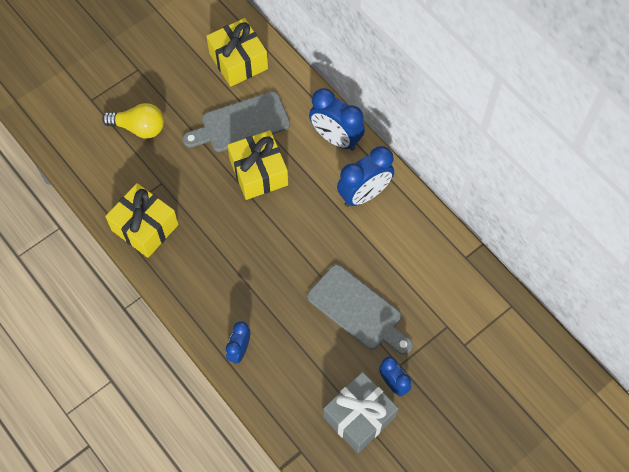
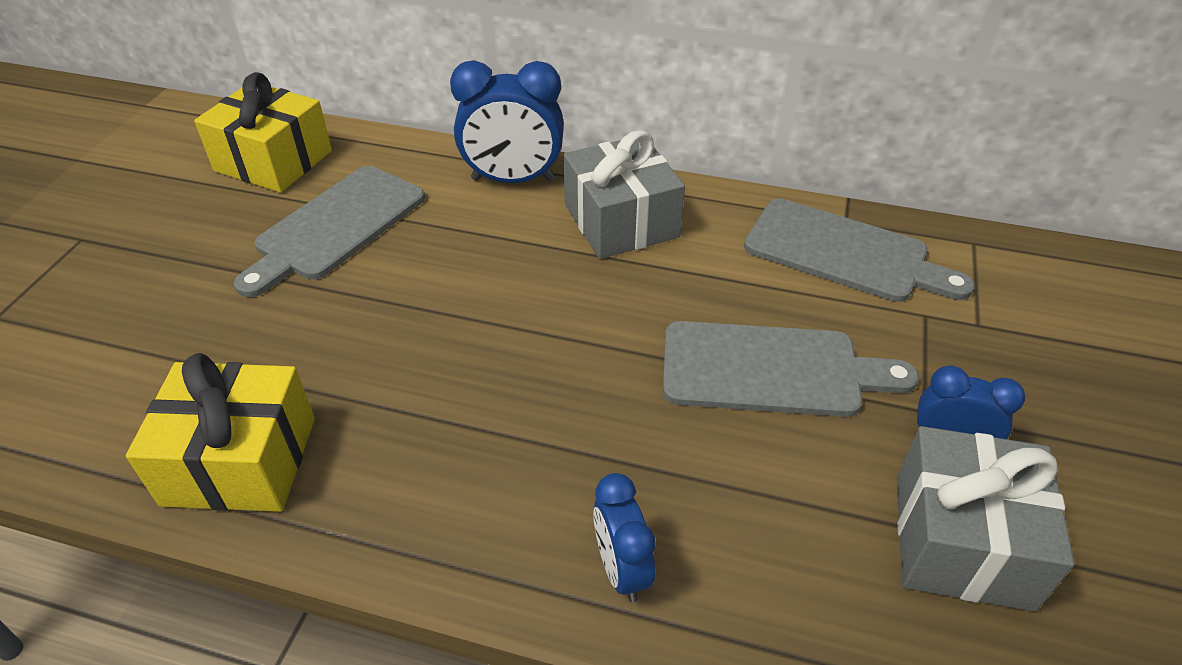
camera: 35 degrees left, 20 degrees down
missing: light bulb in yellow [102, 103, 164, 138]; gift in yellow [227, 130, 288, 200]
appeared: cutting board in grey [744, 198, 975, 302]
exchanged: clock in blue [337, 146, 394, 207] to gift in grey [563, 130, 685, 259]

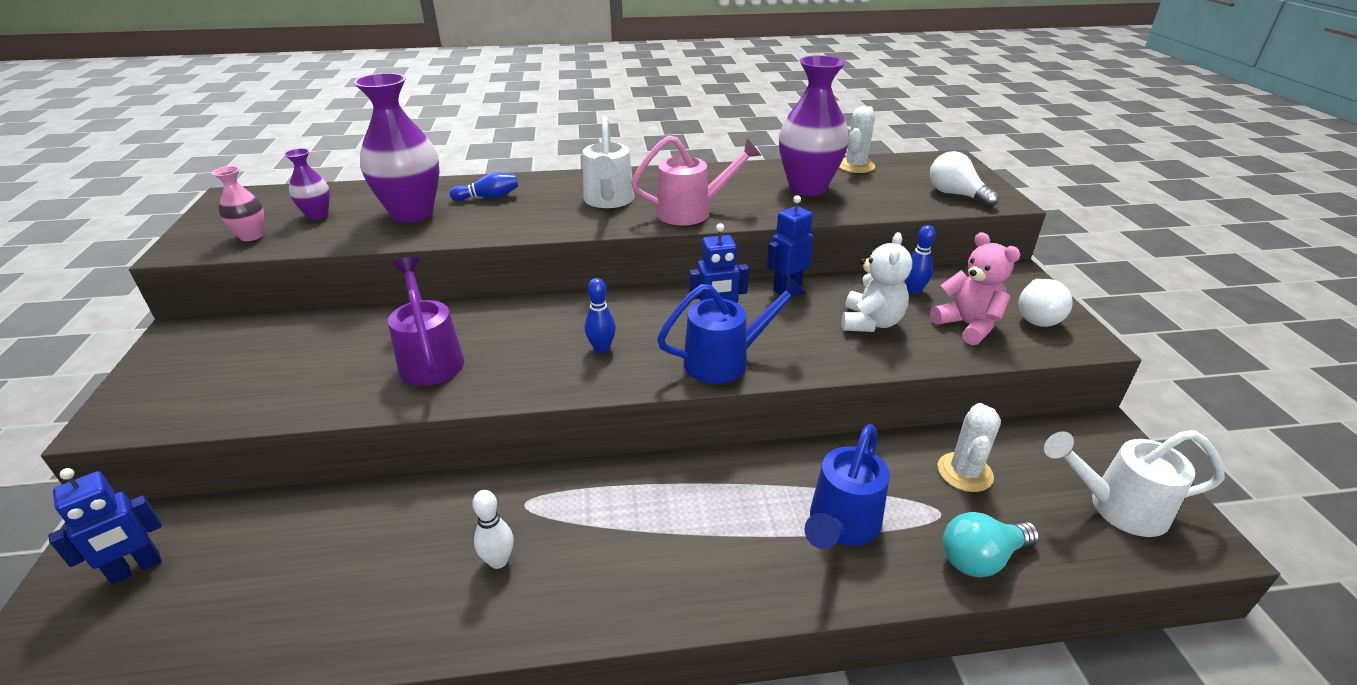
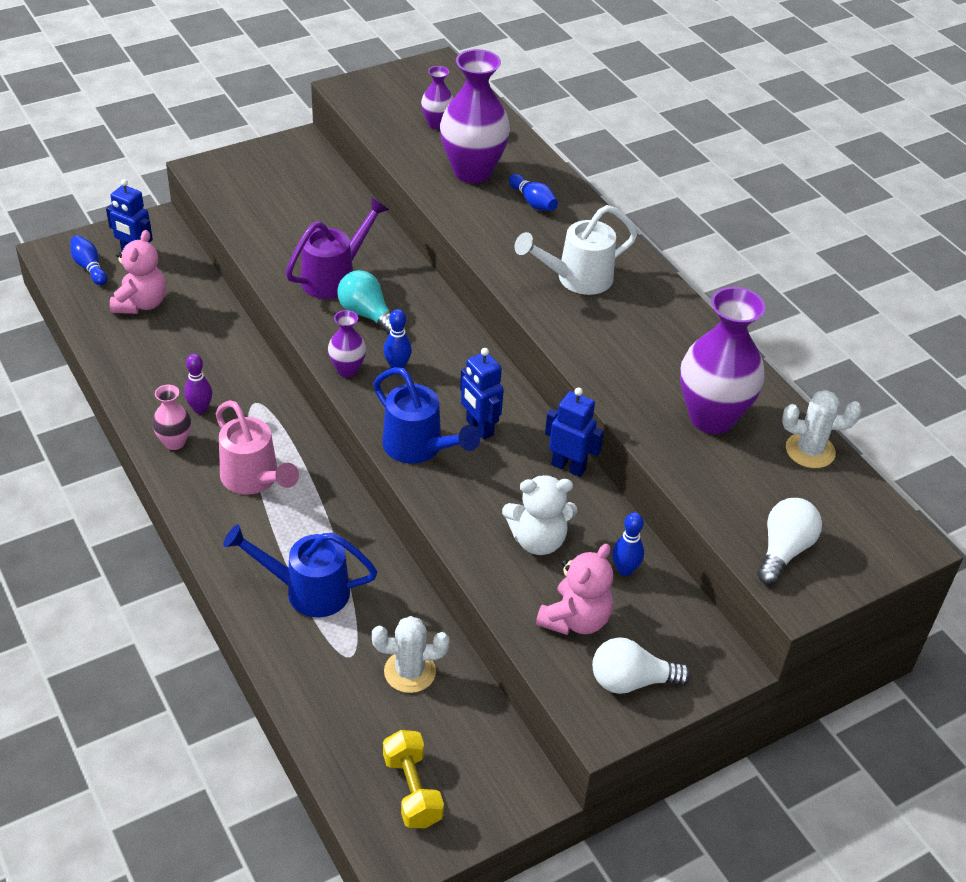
camera: 65 degrees right, 10 degrees up
appeared: teddy bear in pink [110, 230, 166, 314]; bowling pin in blue [70, 235, 107, 286]; vase in purple [328, 310, 366, 377]
relocated: watering can in pink [631, 135, 762, 226] to [216, 400, 299, 495]; vase in pink [212, 166, 264, 241] to [152, 385, 191, 450]; light bulb in turquoise [943, 512, 1039, 577] to [337, 270, 391, 335]
exchanged: watering can in white [1044, 430, 1225, 537] to dumbbell in yellow [383, 730, 444, 828]
colour: bowling pin in white [472, 490, 514, 569] to bowling pin in purple [184, 354, 212, 414]

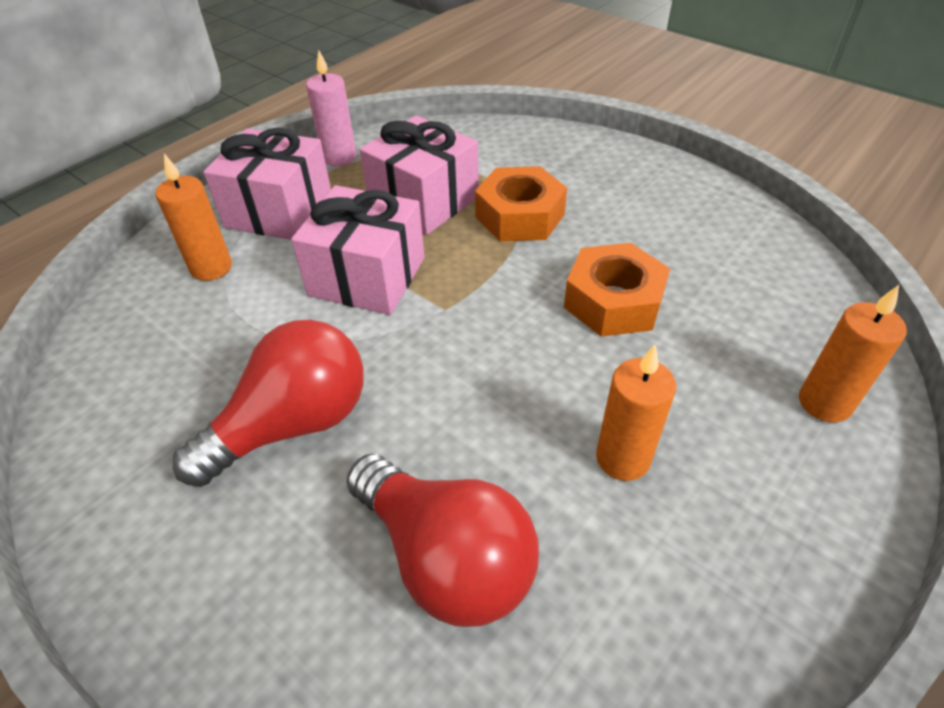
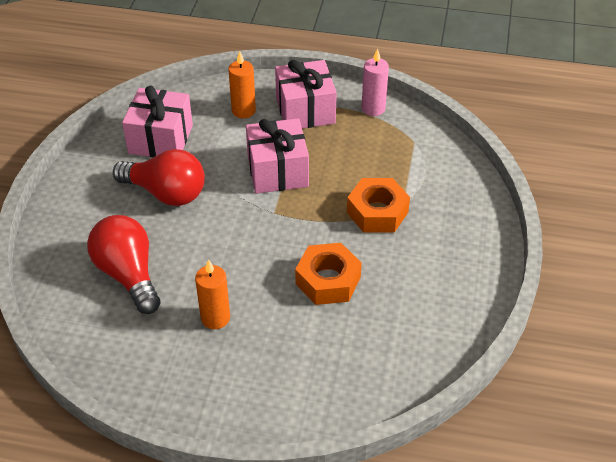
camera: 60 degrees right, 0 degrees up
missing: candle in orange [799, 285, 907, 423]
relocated: gift in pink [360, 115, 479, 235] to [122, 86, 193, 157]
spun: light bulb in red [347, 454, 539, 627] = [87, 215, 161, 314] 135 degrees clockwise

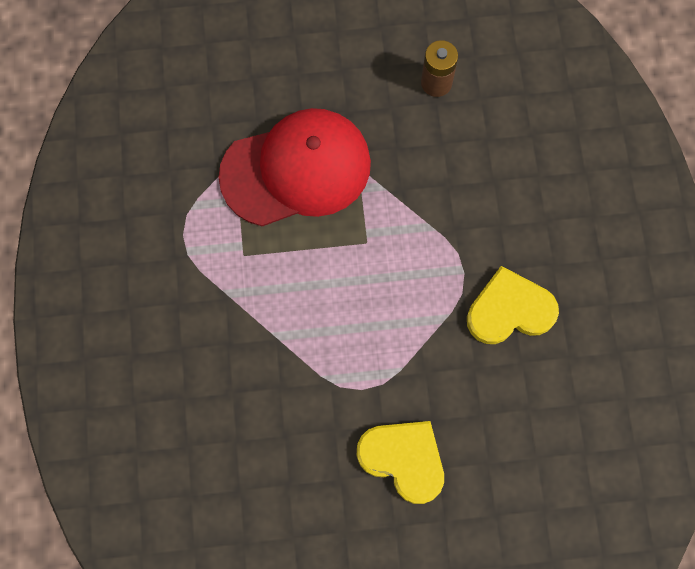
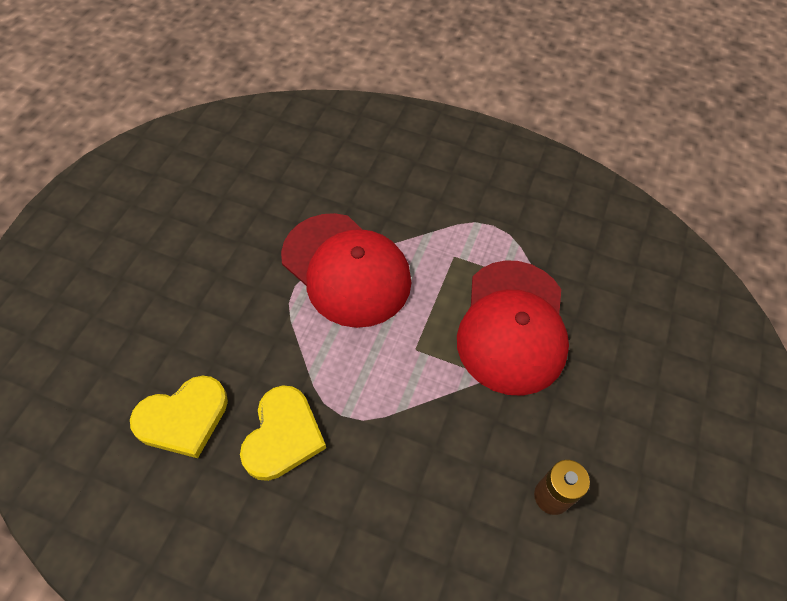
camera: 115 degrees right, 15 degrees down
appeared: cap in red [281, 213, 411, 328]
relocated: heart in yellow [357, 421, 444, 504] to [130, 376, 228, 458]

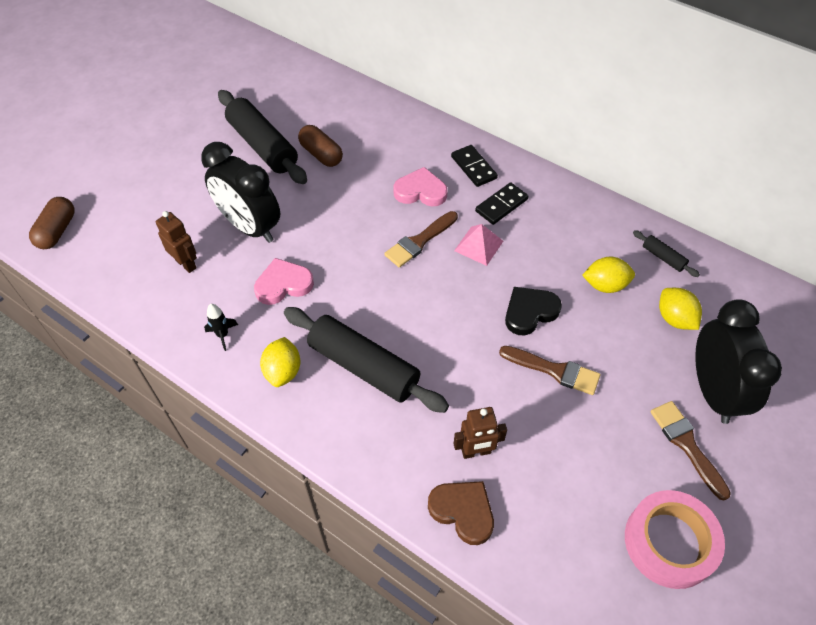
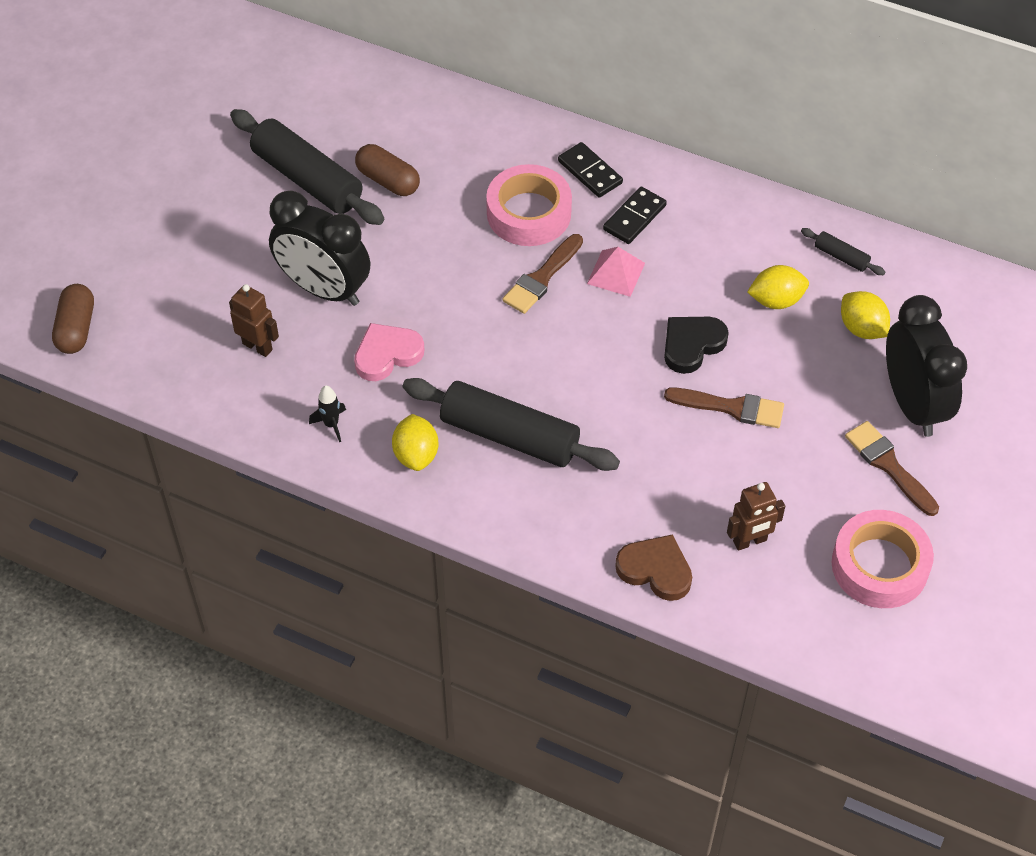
camera: 10 degrees left, 0 degrees up
relocated: robot in brown [453, 407, 507, 459] to [727, 482, 785, 551]
exchanged: heart in pink [393, 167, 447, 206] to tape in pink [486, 164, 572, 246]

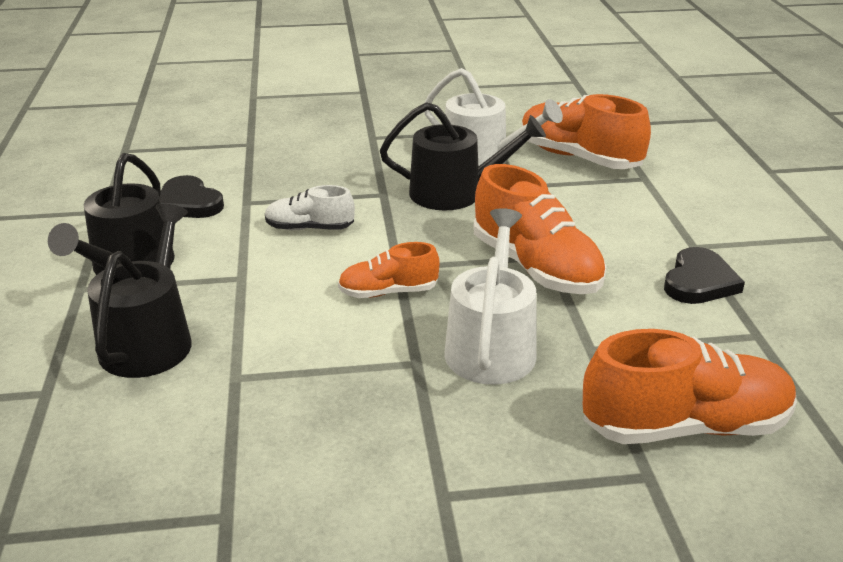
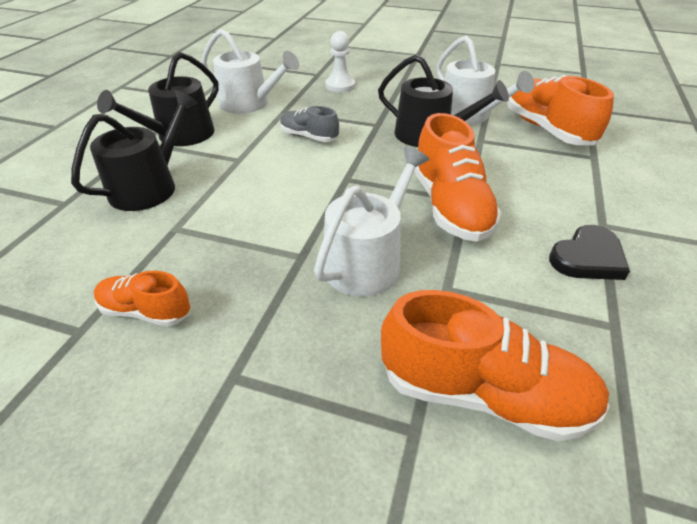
camera: 25 degrees right, 10 degrees up
appeared: pawn in white [325, 31, 355, 92]
relocated: shoe in orange [338, 242, 440, 298] to [94, 271, 190, 326]
exchanged: heart in black [160, 175, 224, 218] to watering can in white [201, 29, 299, 114]
colour: shoe in white [265, 185, 355, 230] to shoe in grey [280, 106, 339, 142]

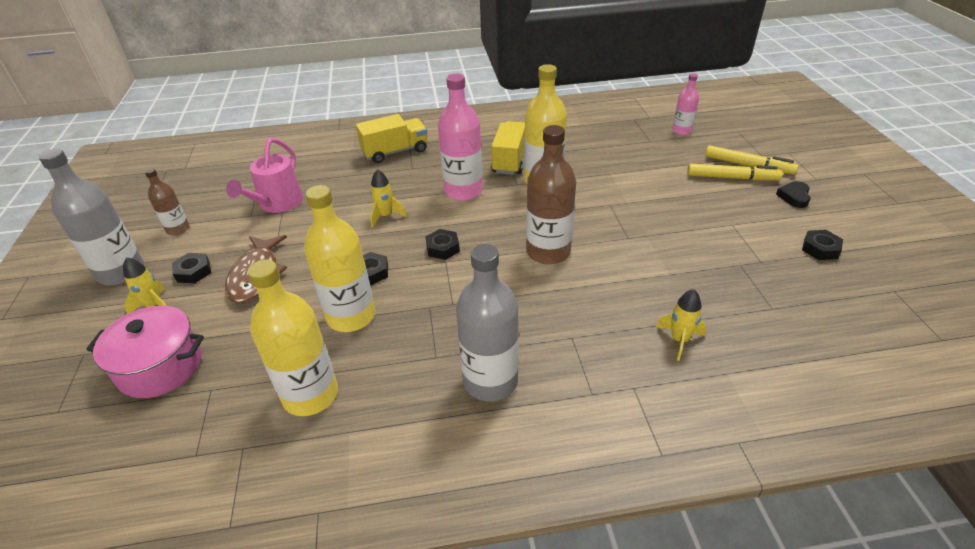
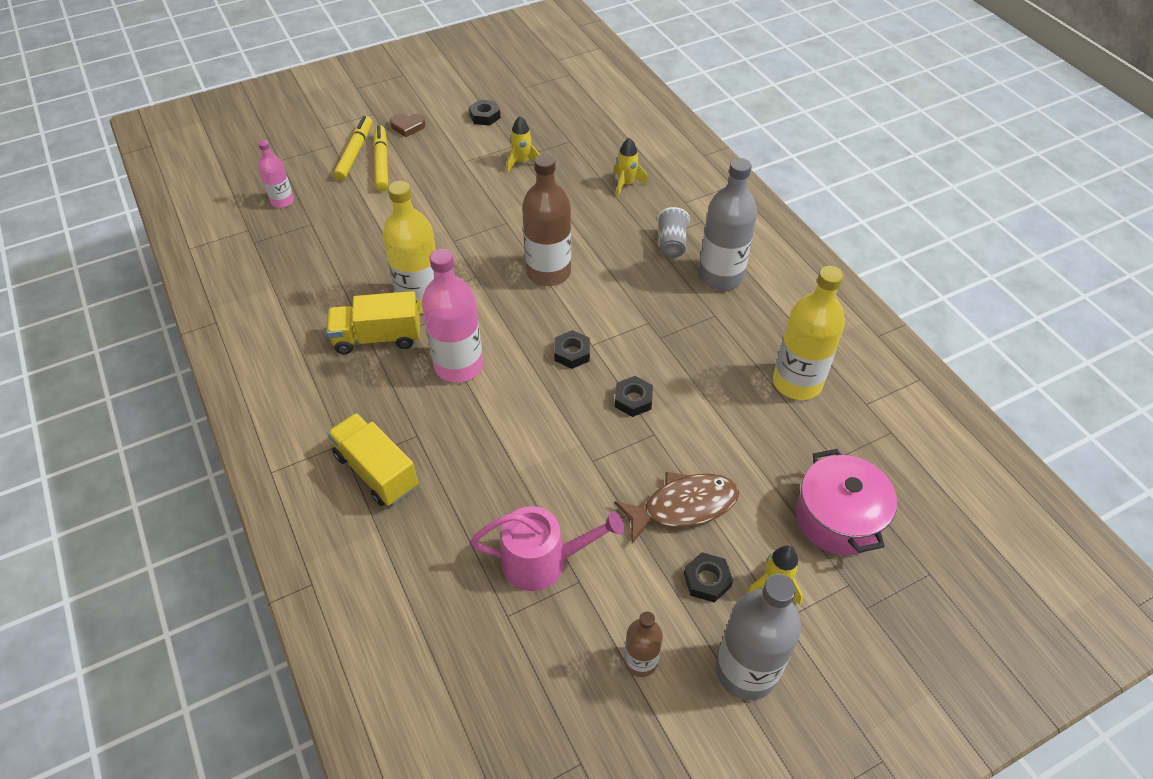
camera: 110 degrees left, 10 degrees up
missing: bottle in yellow [304, 185, 375, 332]
appeared: cup in grey [657, 207, 690, 258]
relocated: rocket in yellow [370, 169, 407, 228] to [507, 116, 540, 172]
colour: heart in black [776, 181, 811, 208] to heart in brown [390, 114, 426, 137]

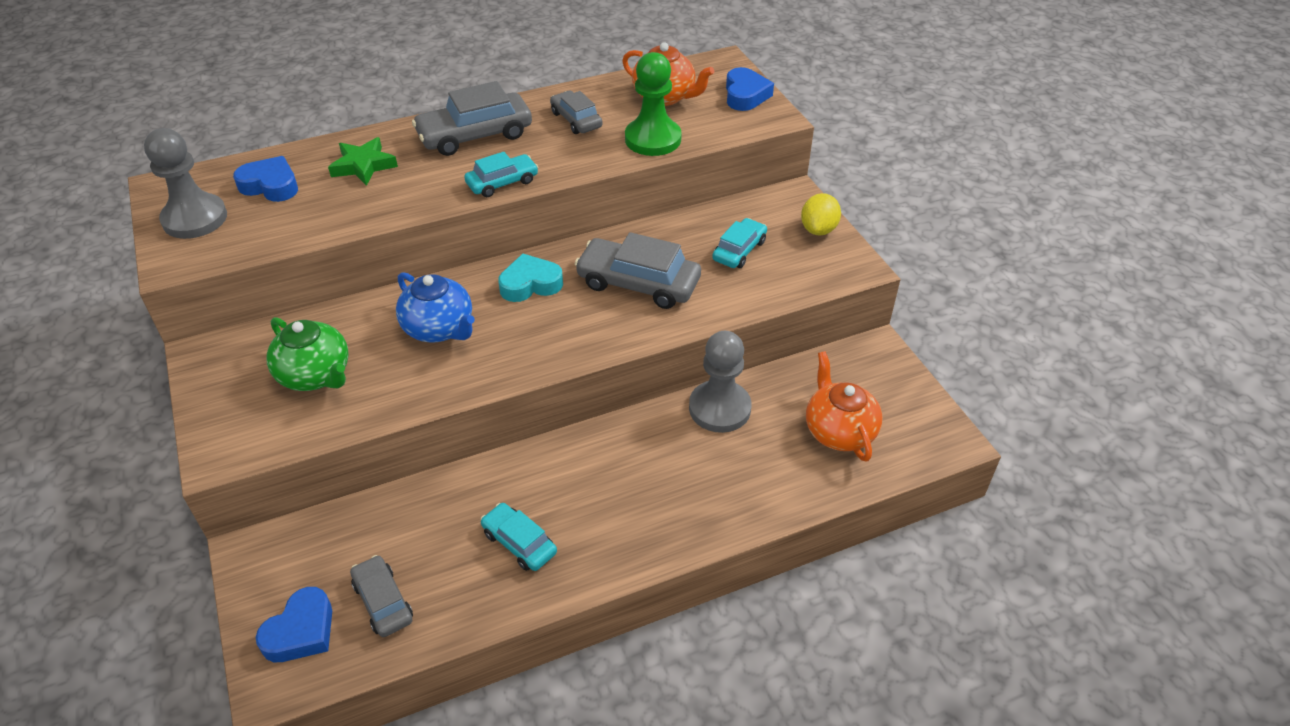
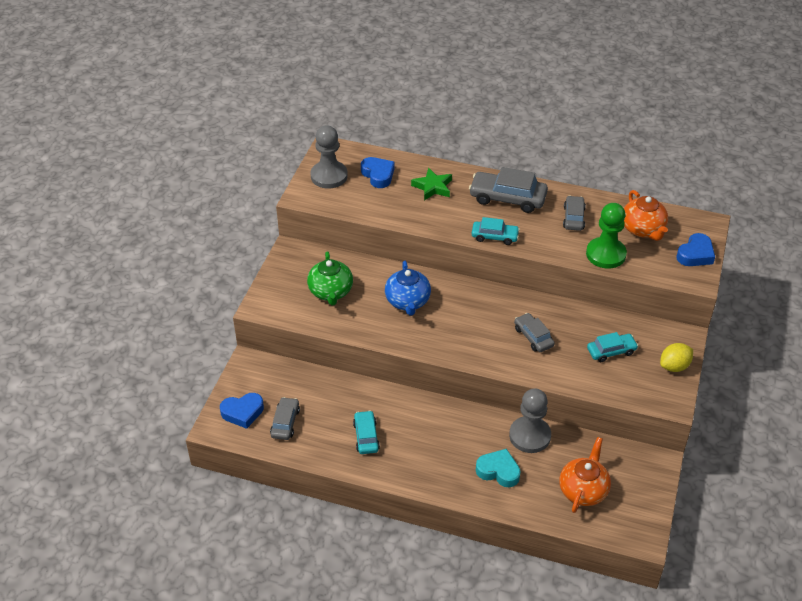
camera: 40 degrees right, 0 degrees up
relocated: heart in turquoise [498, 254, 563, 302] to [476, 449, 521, 487]
size: car in grey [575, 232, 701, 309] = [514, 313, 555, 352] x0.60

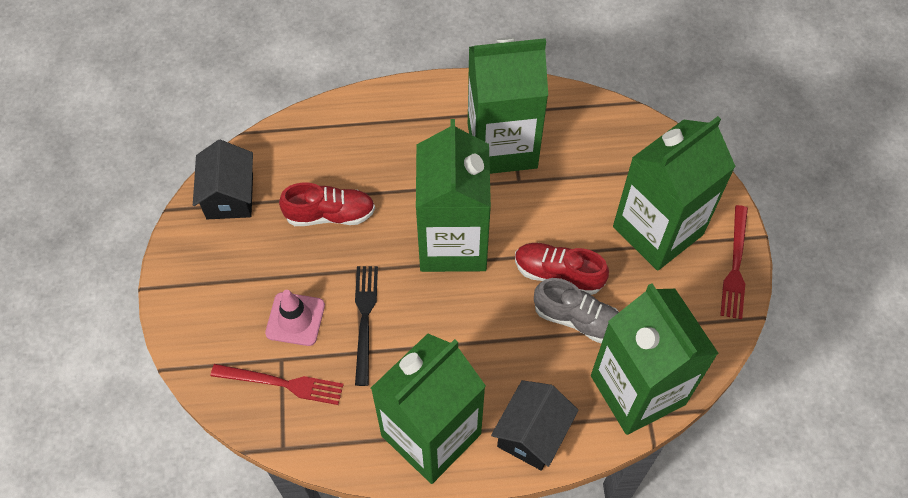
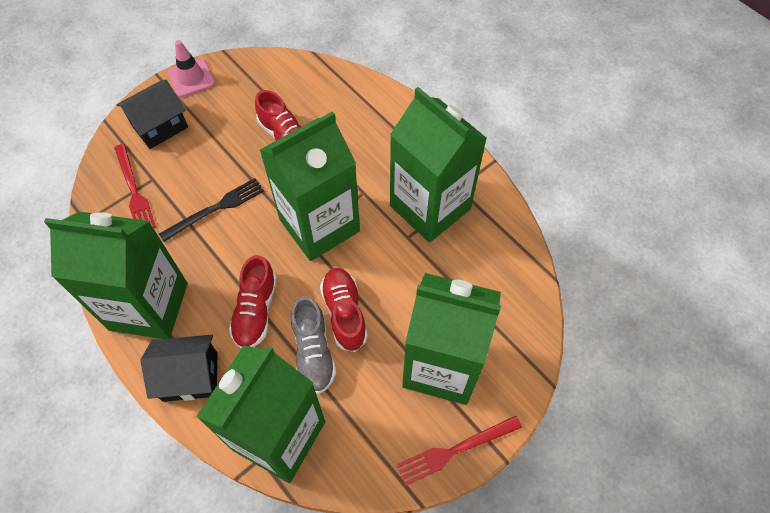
camera: 55 degrees right, 0 degrees up
appeared: shoe in red [229, 255, 277, 348]
relocated: house in black [193, 140, 253, 219] to [116, 80, 188, 149]; traffic cone in pink [265, 290, 325, 346] to [168, 40, 215, 97]

